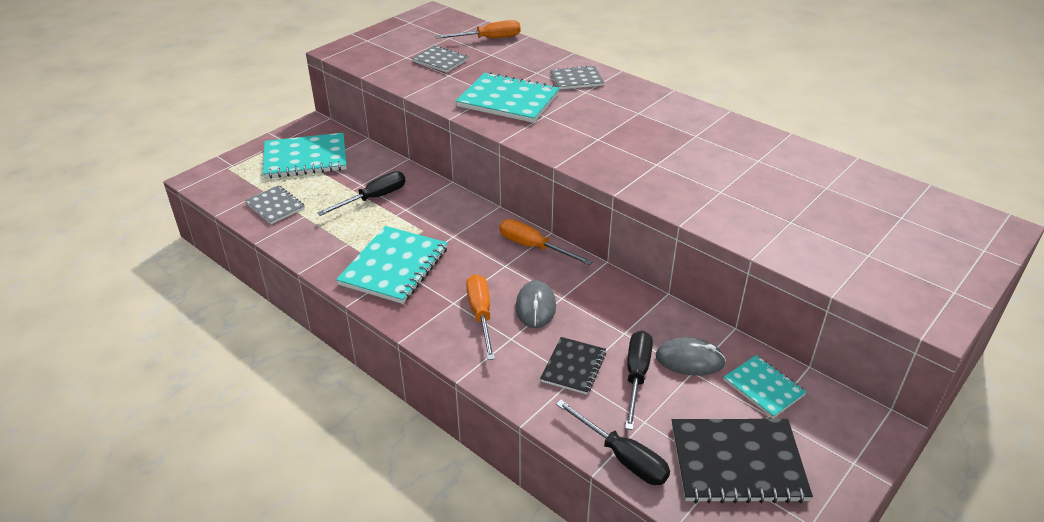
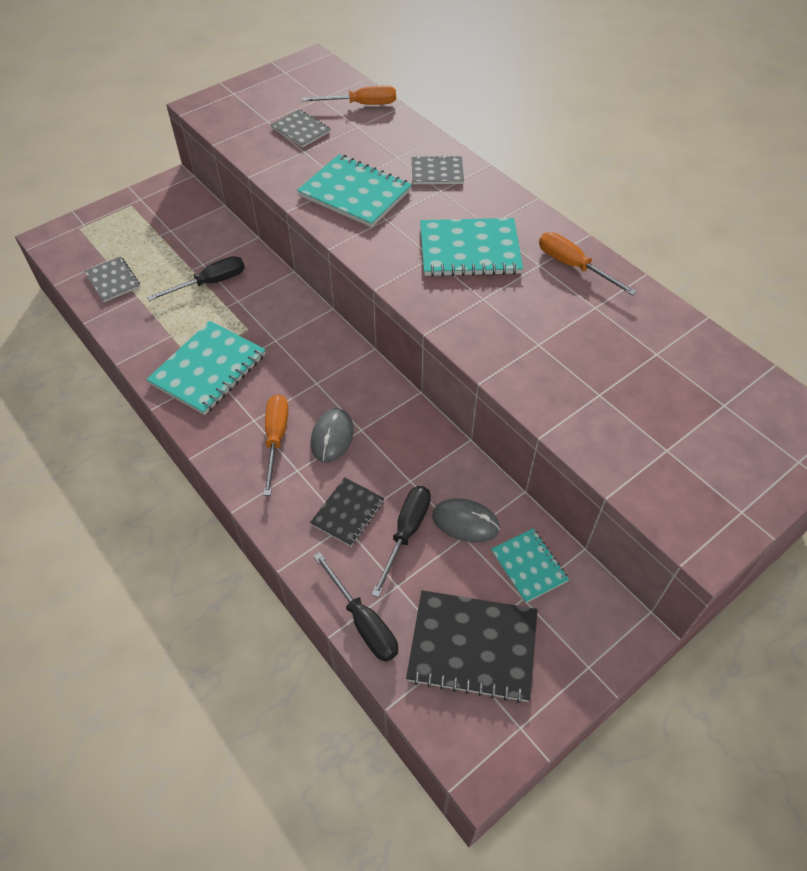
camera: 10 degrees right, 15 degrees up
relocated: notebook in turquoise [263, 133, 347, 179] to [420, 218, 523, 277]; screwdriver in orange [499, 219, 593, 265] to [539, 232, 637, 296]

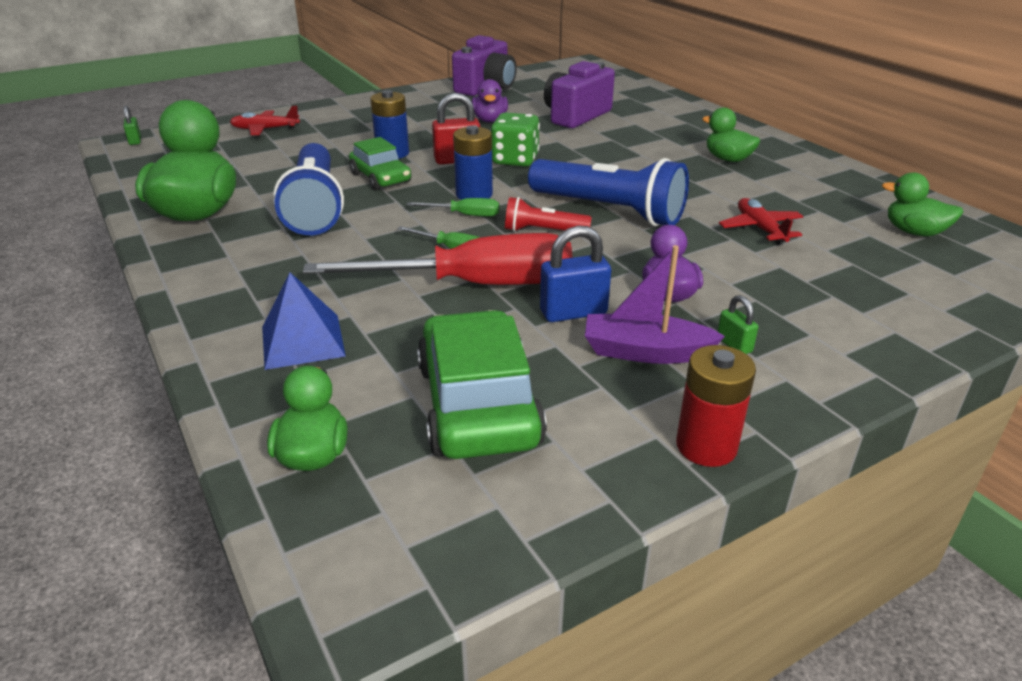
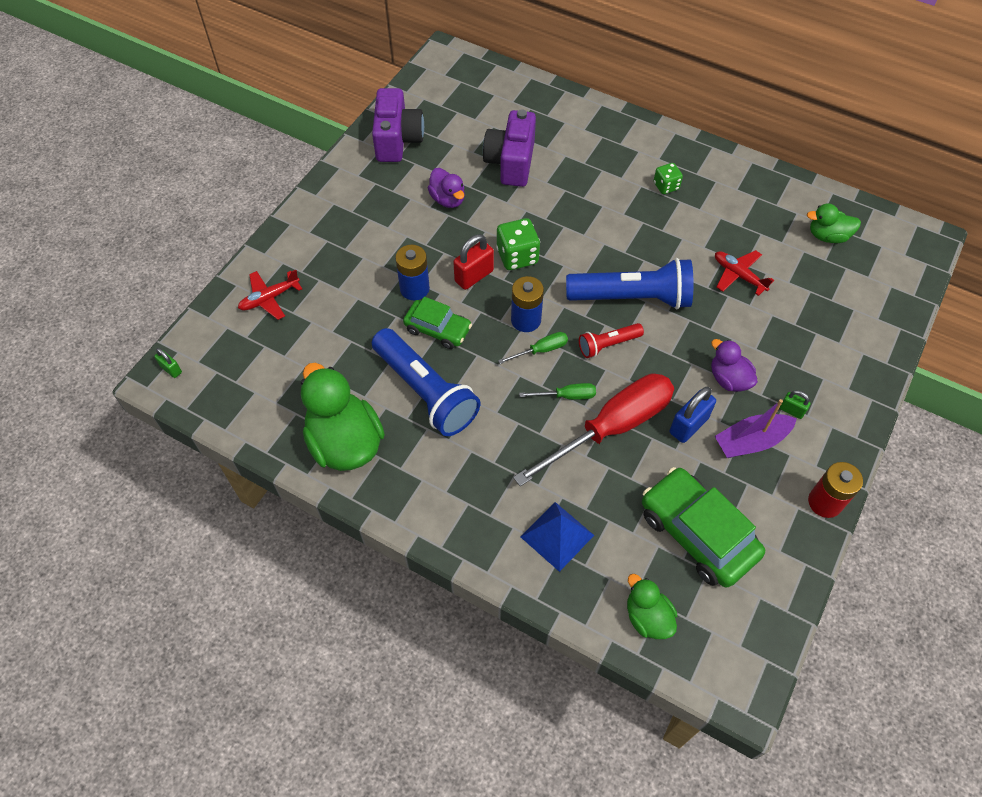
camera: 30 degrees left, 25 degrees up
exchanged: duck in green [702, 107, 760, 162] to dice in green [654, 163, 683, 194]

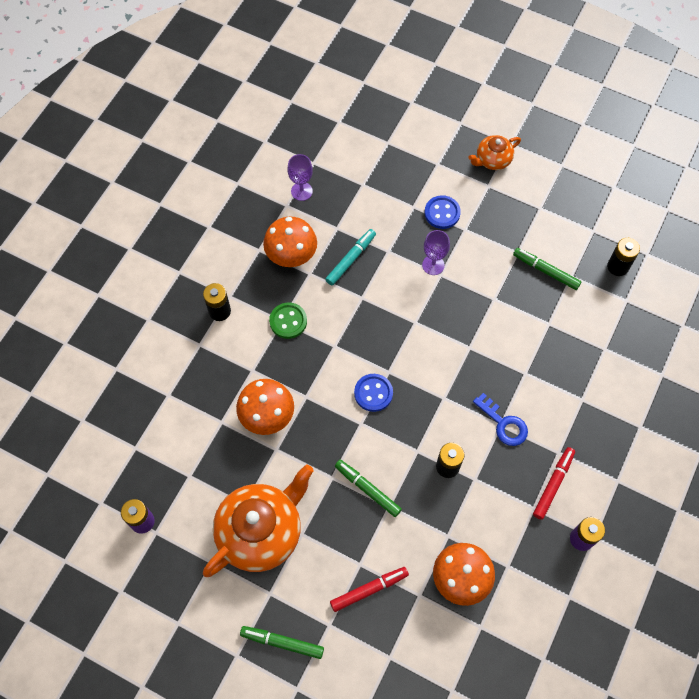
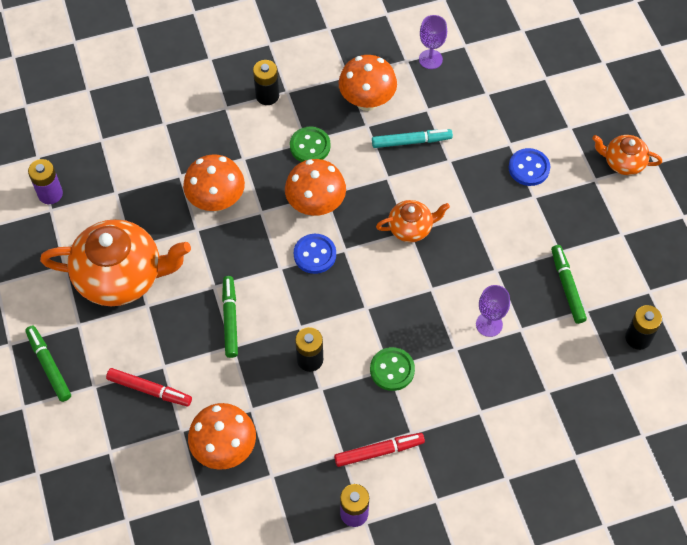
camera: 45 degrees right, 5 degrees down
appeared: mushroom in orange [285, 159, 346, 216]; teapot in orange [376, 200, 450, 242]
relocated: goblet in purple [422, 230, 450, 275] to [476, 285, 510, 337]
exchanged: key in blue [473, 393, 528, 446] to button in green [370, 347, 415, 391]

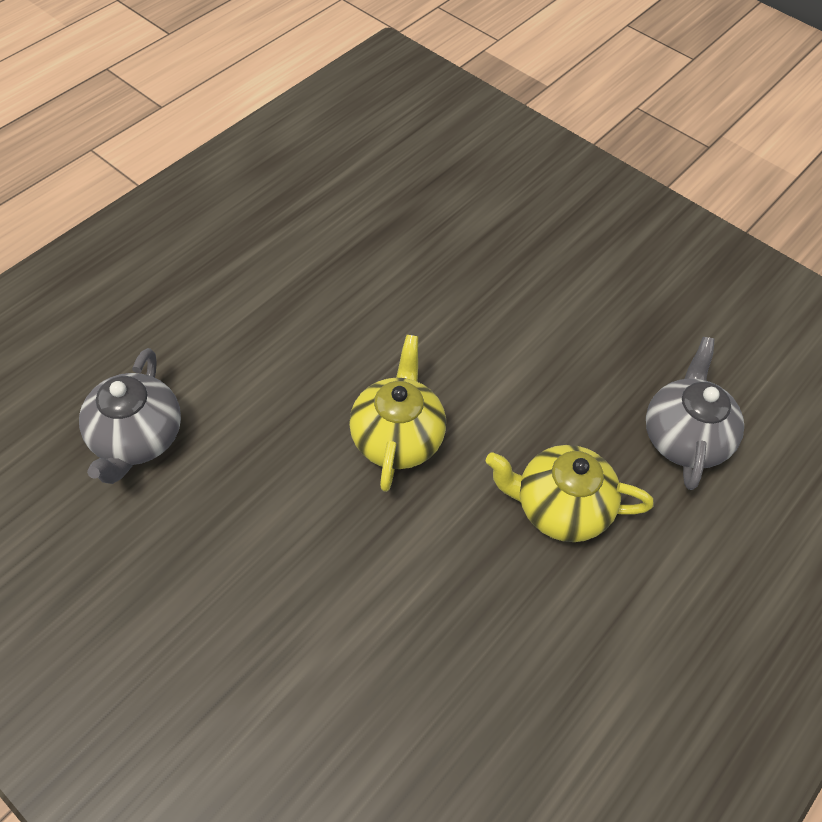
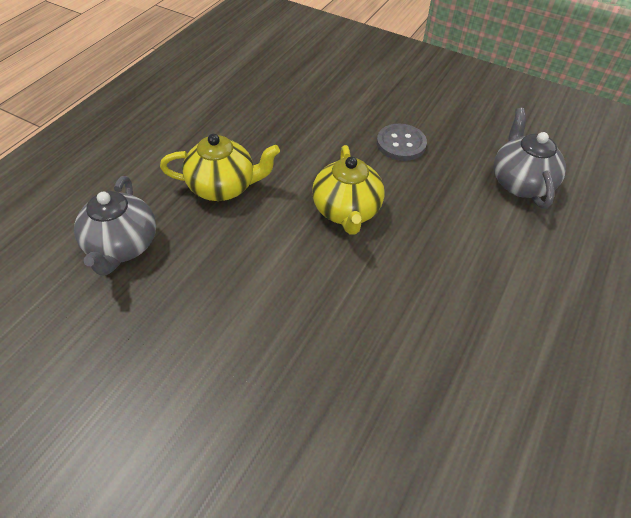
camera: 170 degrees right, 5 degrees down
appeared: button in grey [377, 124, 427, 161]

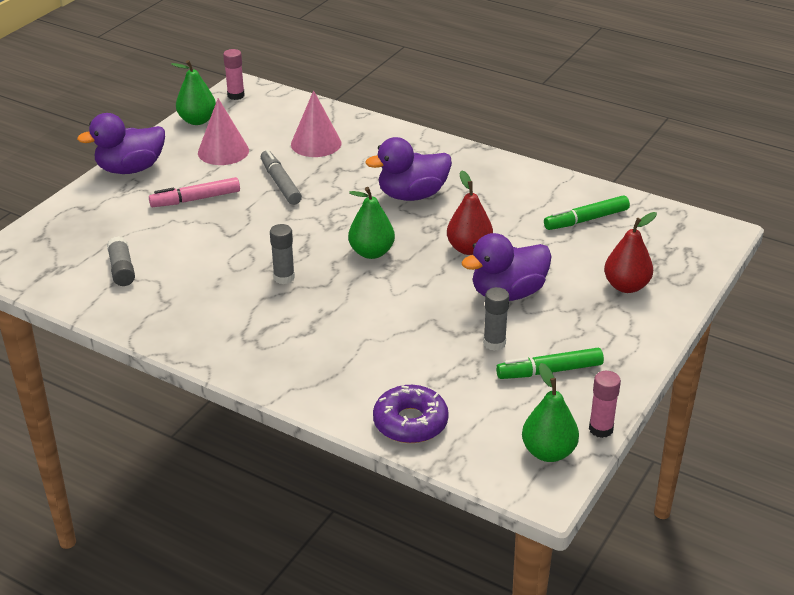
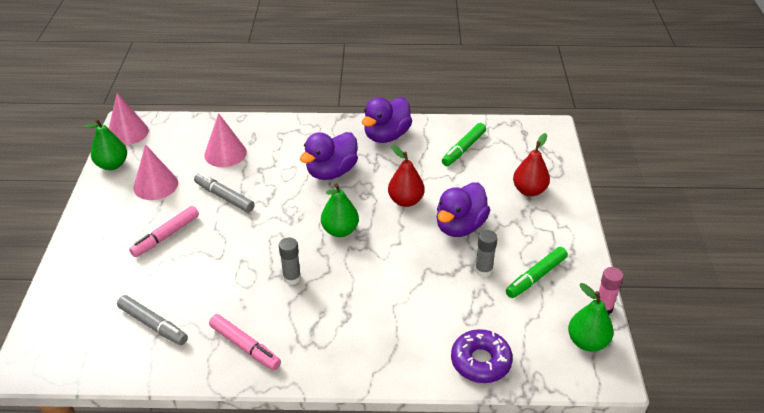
camera: 30 degrees left, 5 degrees up
appeared: marker in pink [209, 314, 281, 370]
relocated: duck in purple [77, 113, 165, 174] to [362, 97, 412, 143]
exchanged: glue stick in pink [223, 49, 245, 100] to cone in pink [109, 93, 149, 146]; glue stick in grey [107, 236, 135, 286] to marker in grey [117, 295, 188, 345]

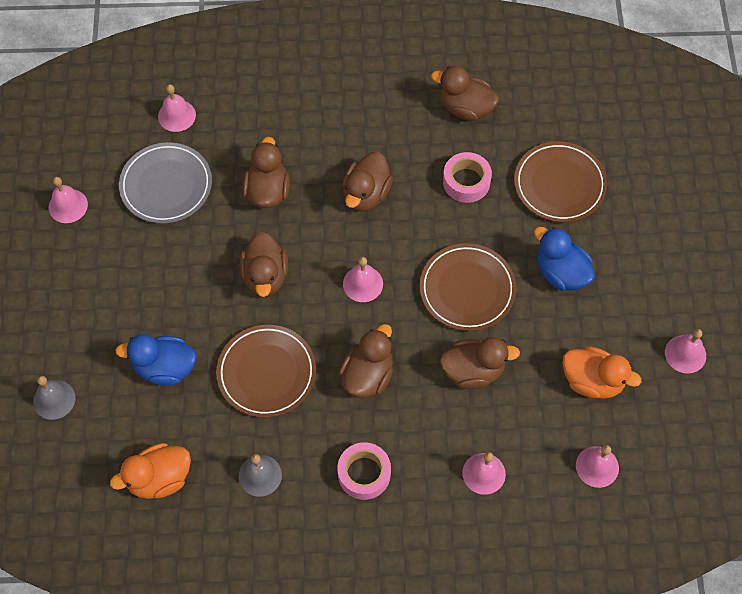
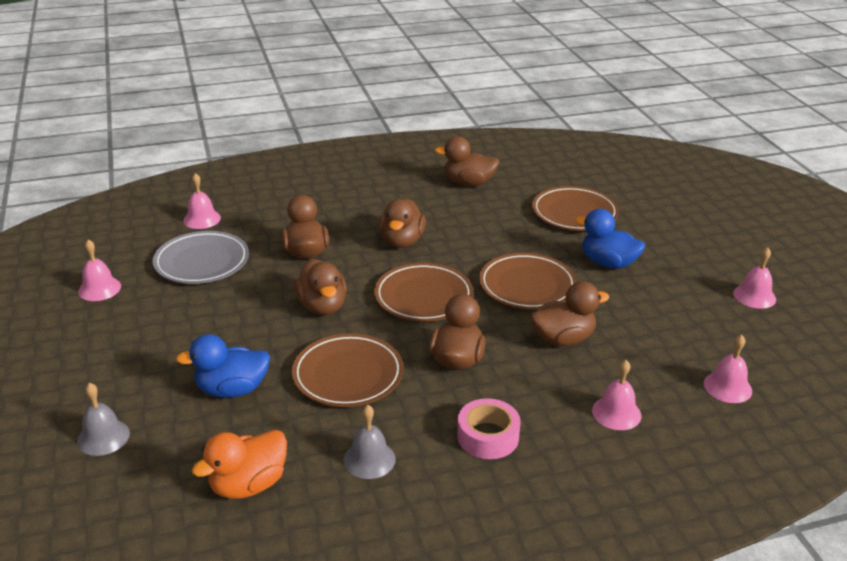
camera: 15 degrees left, 30 degrees down
missing: tape in pink [443, 152, 492, 203]; duck in orange [562, 346, 642, 399]
exchanged: bell in pink [343, 257, 383, 302] to plate in brown [374, 263, 474, 322]

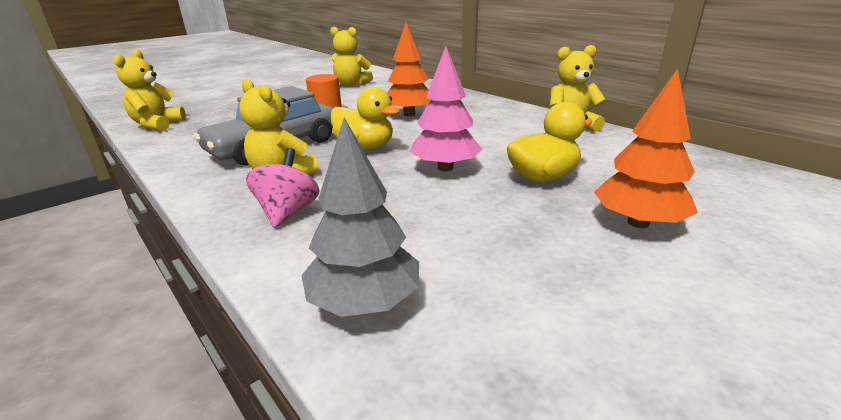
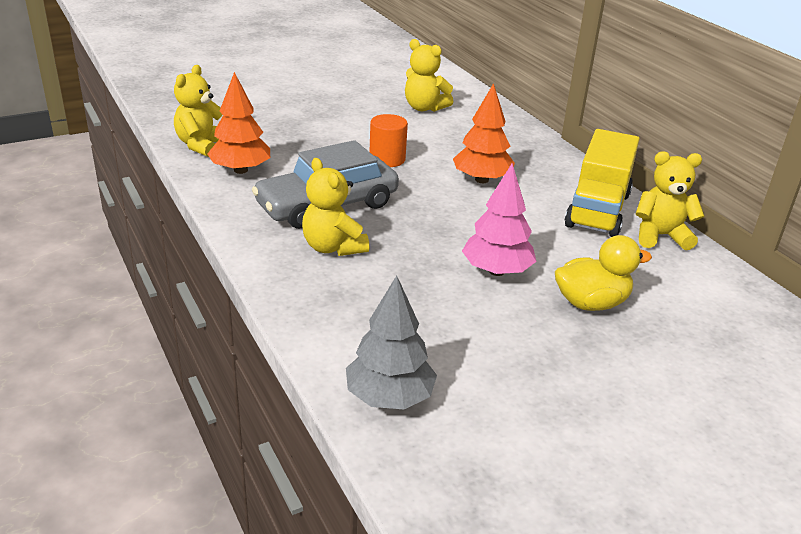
camera: 10 degrees right, 5 degrees up
missing: duck in yellow [331, 87, 400, 149]; spinning top in pink [246, 148, 320, 228]
appeared: truck in yellow [565, 129, 640, 237]
relocated: tree in orange [594, 69, 698, 228] to [207, 72, 270, 174]

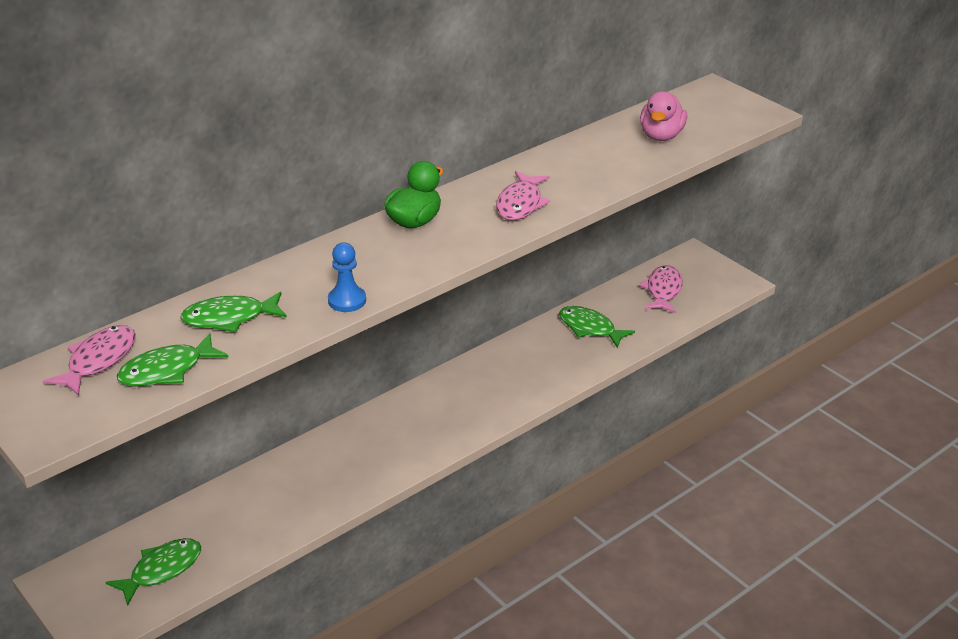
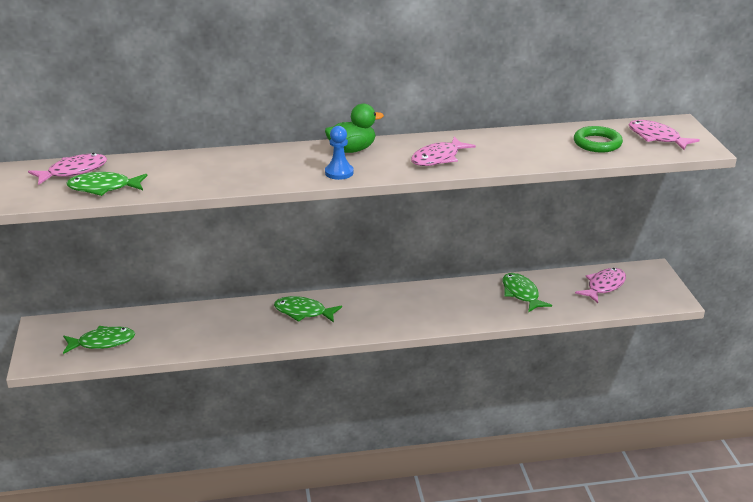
camera: 30 degrees right, 5 degrees down
appeared: fish in pink [628, 120, 700, 150]
relocated: pawn in blue [328, 242, 366, 312] to [325, 126, 354, 180]; fish in green [180, 292, 287, 332] to [274, 296, 342, 323]
exchanged: duck in pink [640, 91, 687, 141] to ring in green [574, 126, 623, 153]

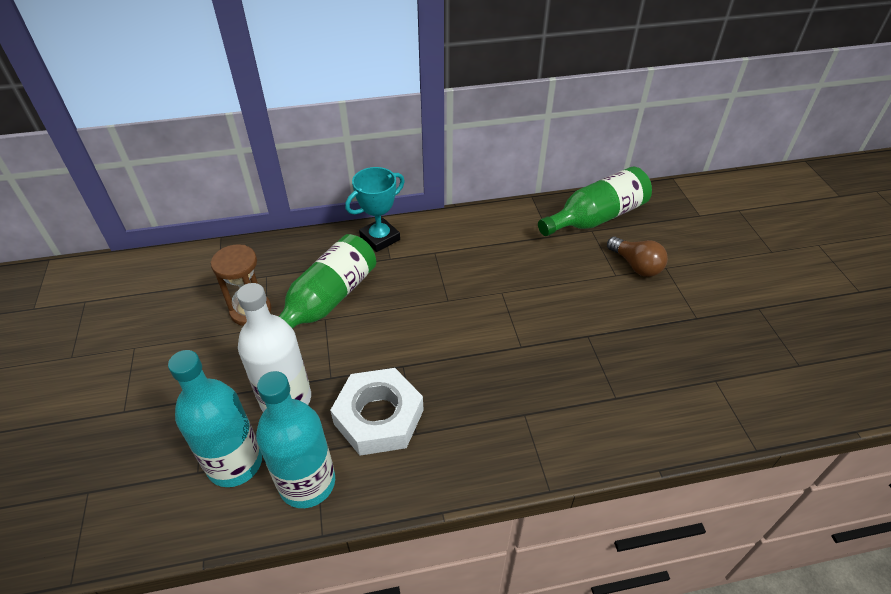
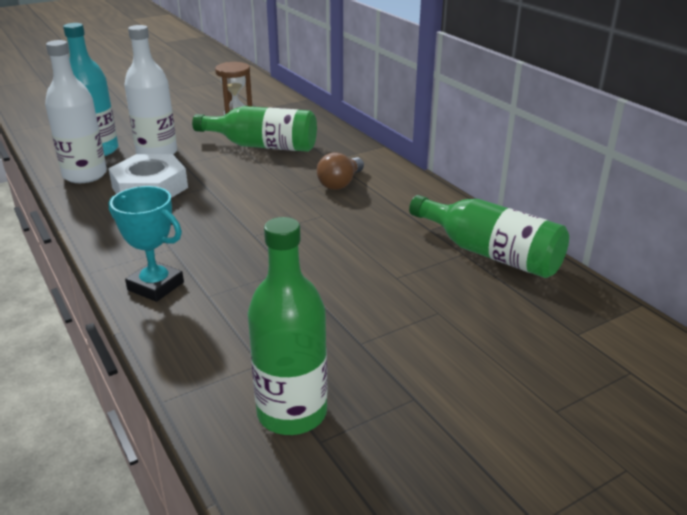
camera: 70 degrees right, 15 degrees down
appeared: bottle in green [248, 217, 327, 435]
relocated: trophy in turquoise [345, 167, 405, 252] to [108, 186, 184, 302]; light bulb in brown [607, 236, 668, 277] to [317, 152, 364, 190]
colour: bottle in turquoise [256, 371, 335, 508] to bottle in white [45, 40, 107, 183]

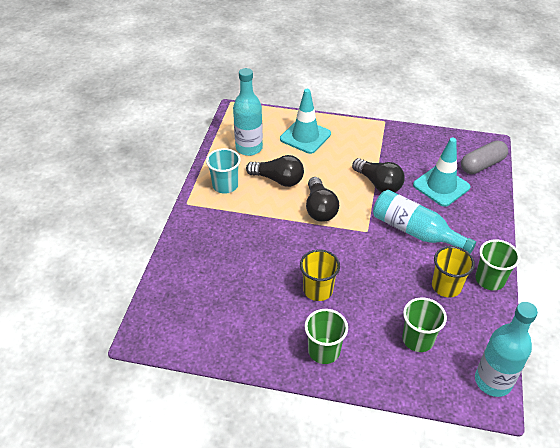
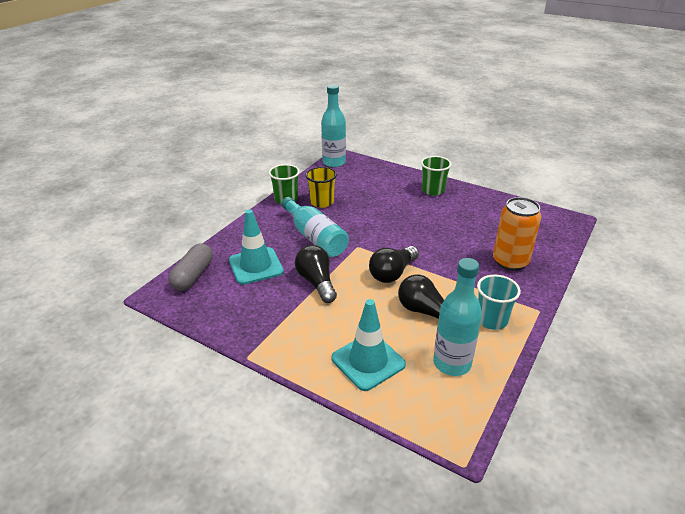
camera: 160 degrees left, 10 degrees down
missing: cup in yellow [300, 249, 340, 301]; cup in green [402, 298, 447, 352]
appeared: can in orange [493, 197, 541, 271]
spun: capsule in grey [461, 140, 508, 174] = [168, 243, 213, 291] 60 degrees counterclockwise; light bulb in black [306, 177, 339, 222] = [369, 246, 419, 283] 150 degrees counterclockwise

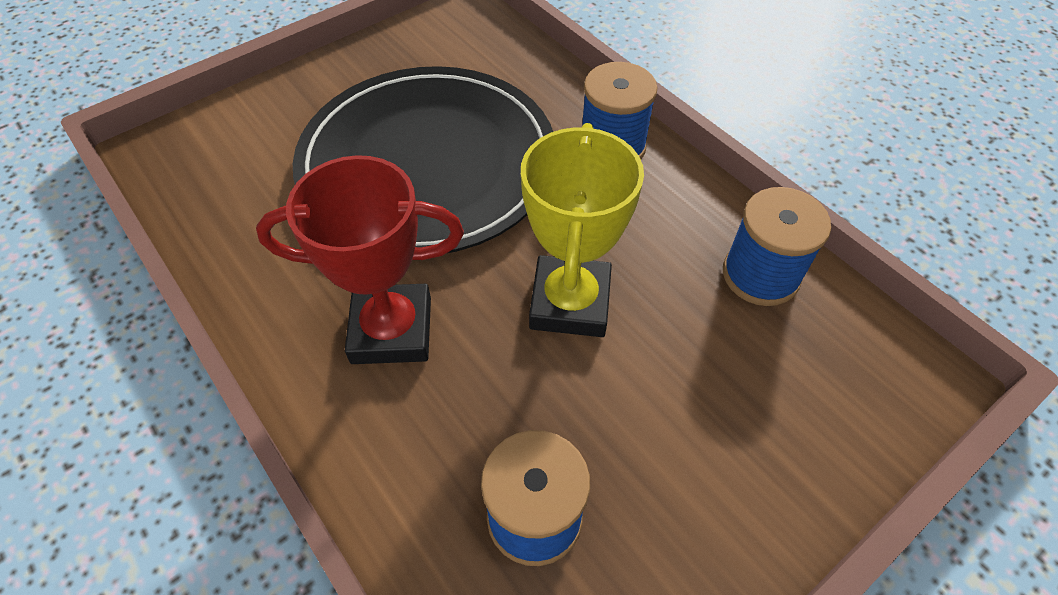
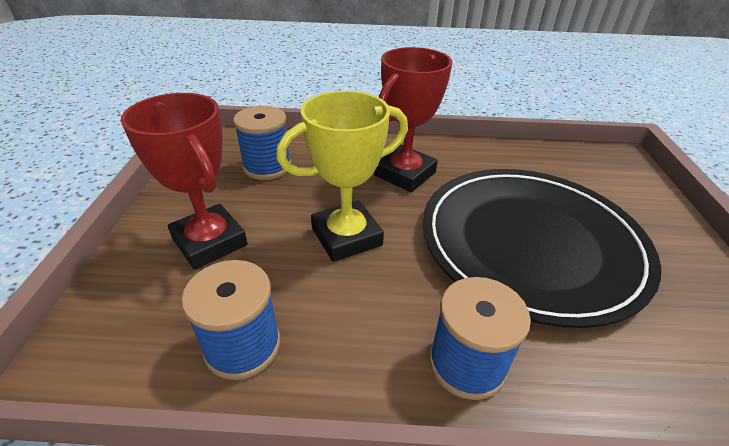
camera: 130 degrees right, 15 degrees down
appeared: trophy in red [121, 93, 248, 270]
spun: trophy in yellow [521, 123, 644, 337] = [276, 91, 408, 262] 75 degrees counterclockwise

